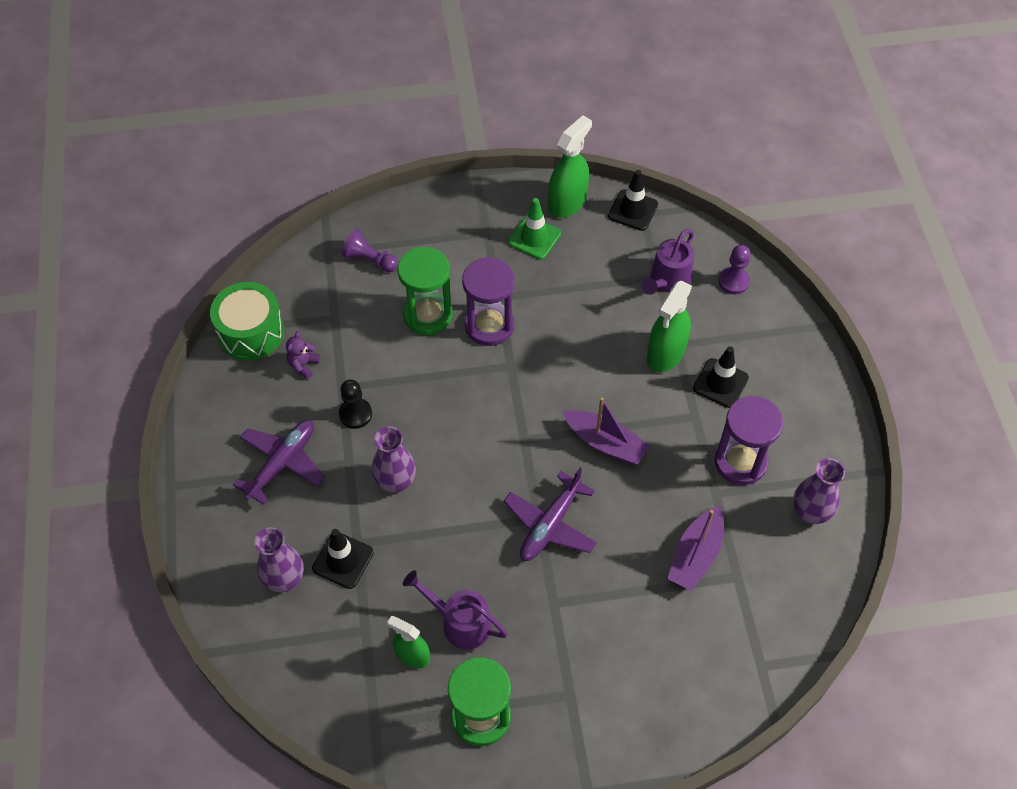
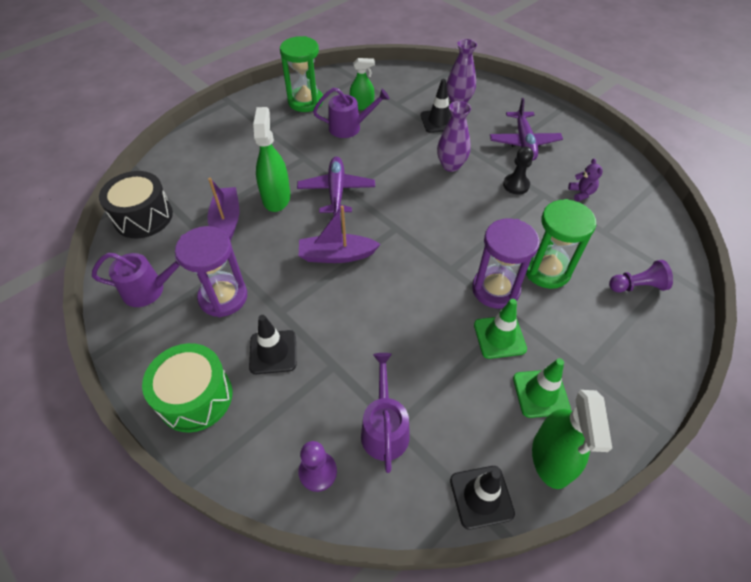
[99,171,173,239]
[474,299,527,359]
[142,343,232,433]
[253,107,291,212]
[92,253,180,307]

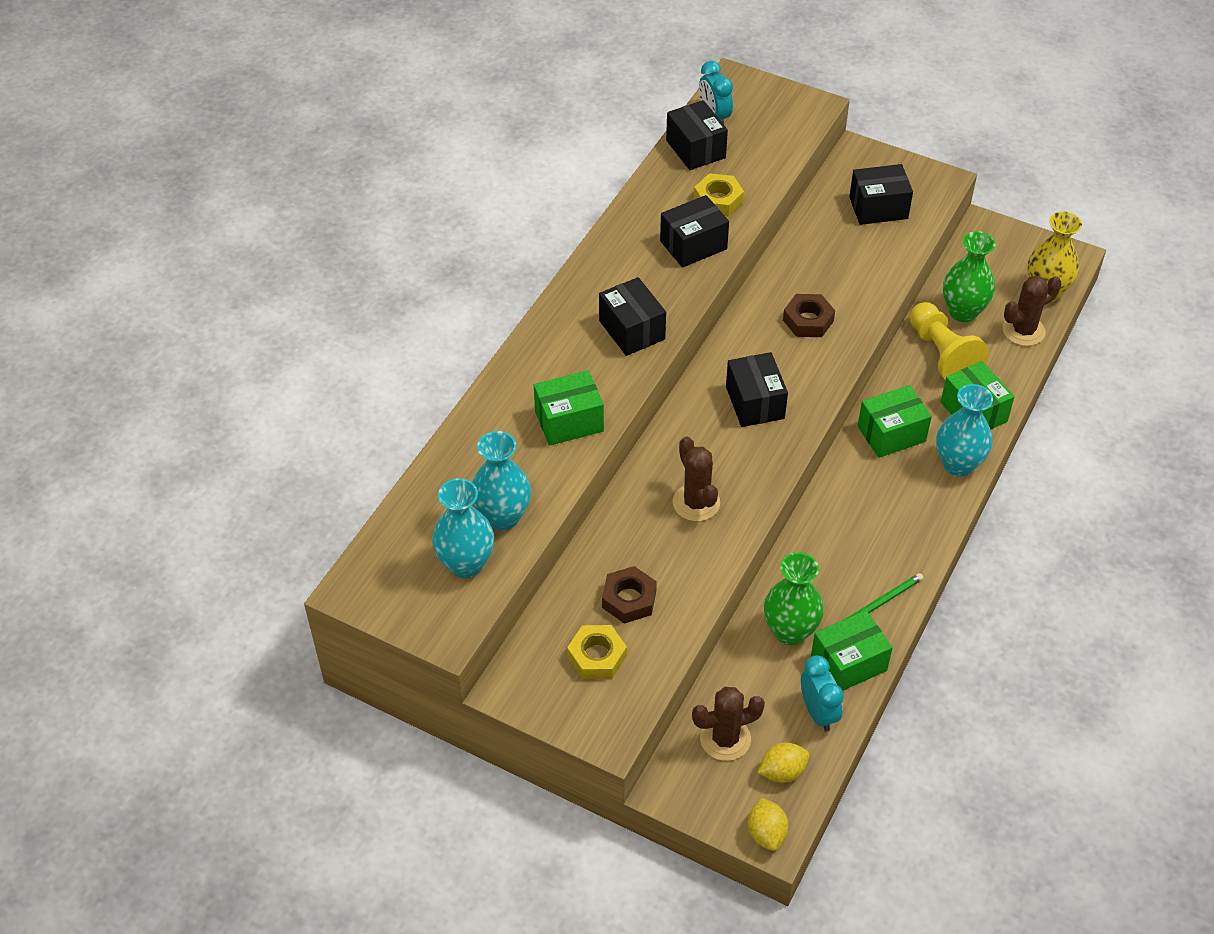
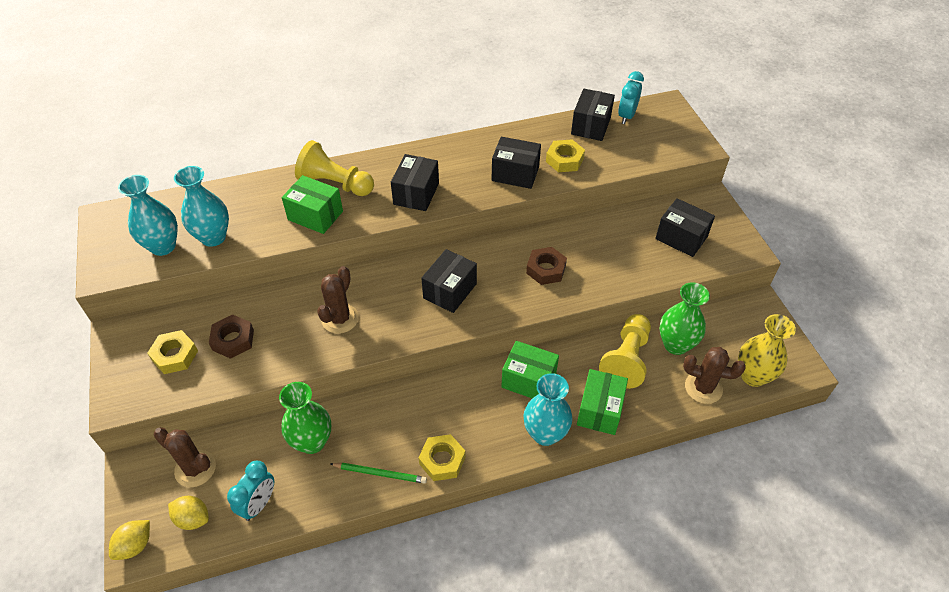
[811,610,893,691] (first image)
[295,140,374,196]
[419,434,466,481]

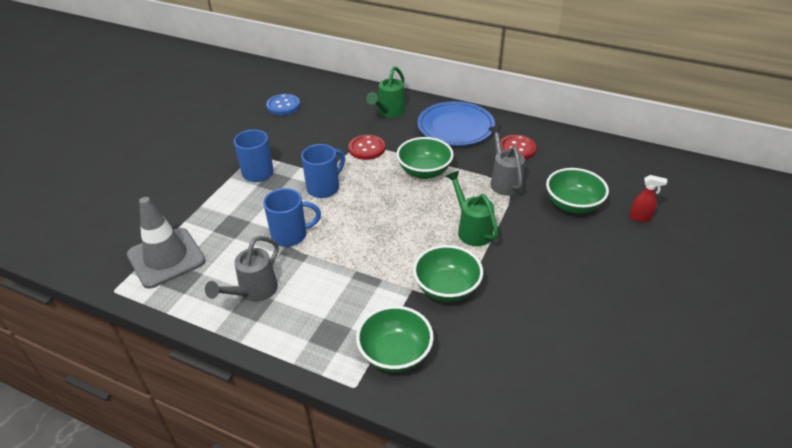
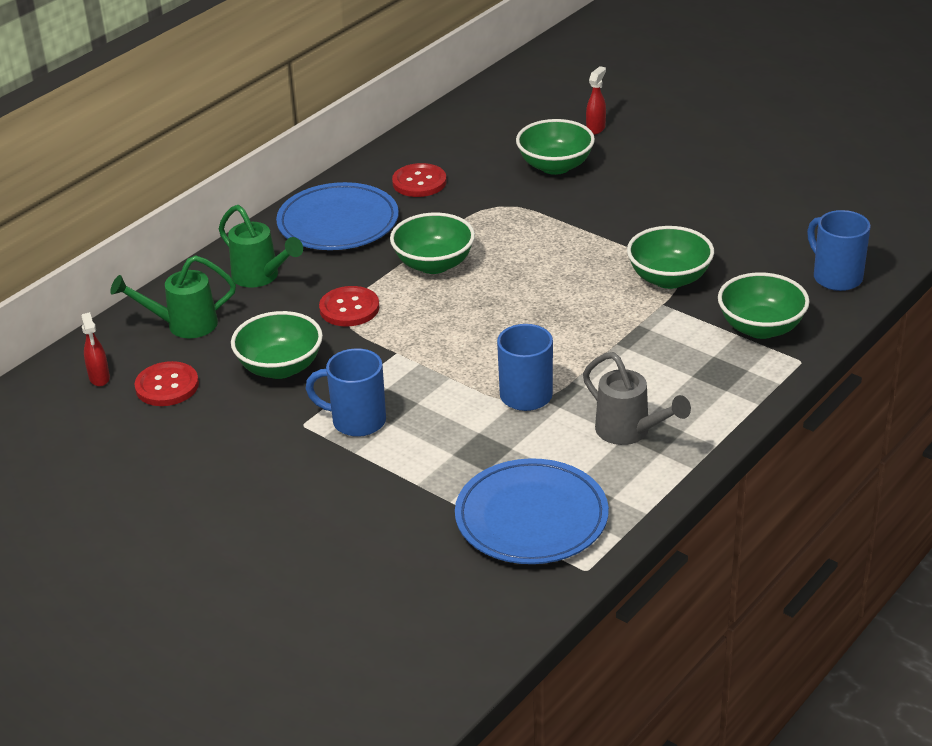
[489,125,525,196] (first image)
[81,312,110,386]
[231,311,323,379]
[807,210,871,291]
[110,255,236,338]
[455,458,609,564]
[134,361,199,406]

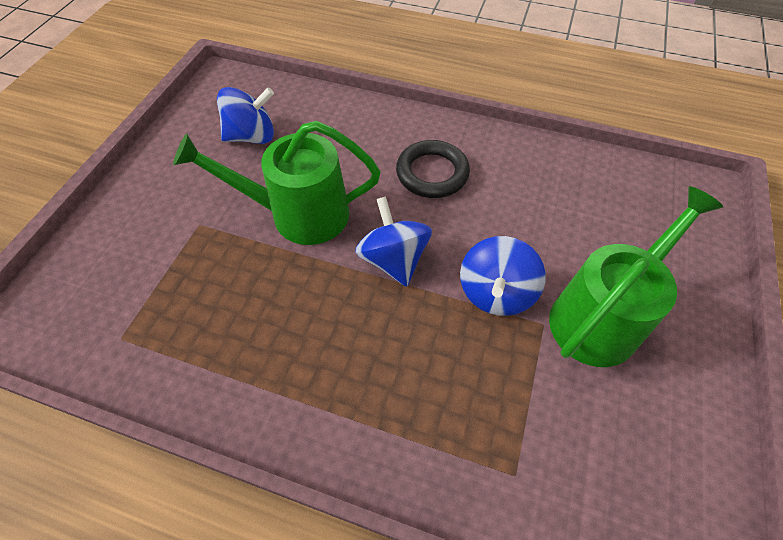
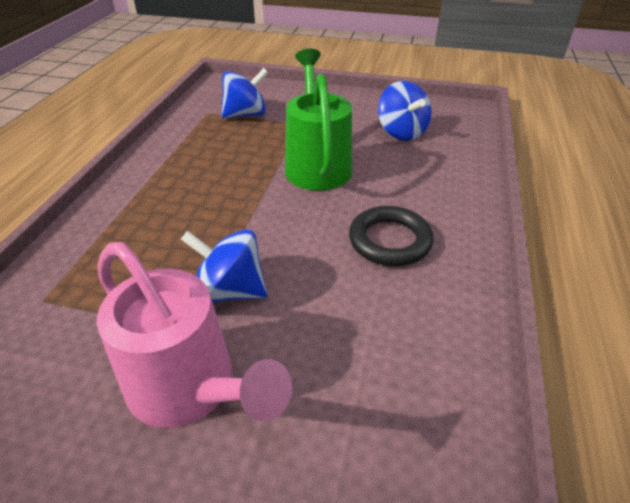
[221,68,268,119]
[97,242,292,428]

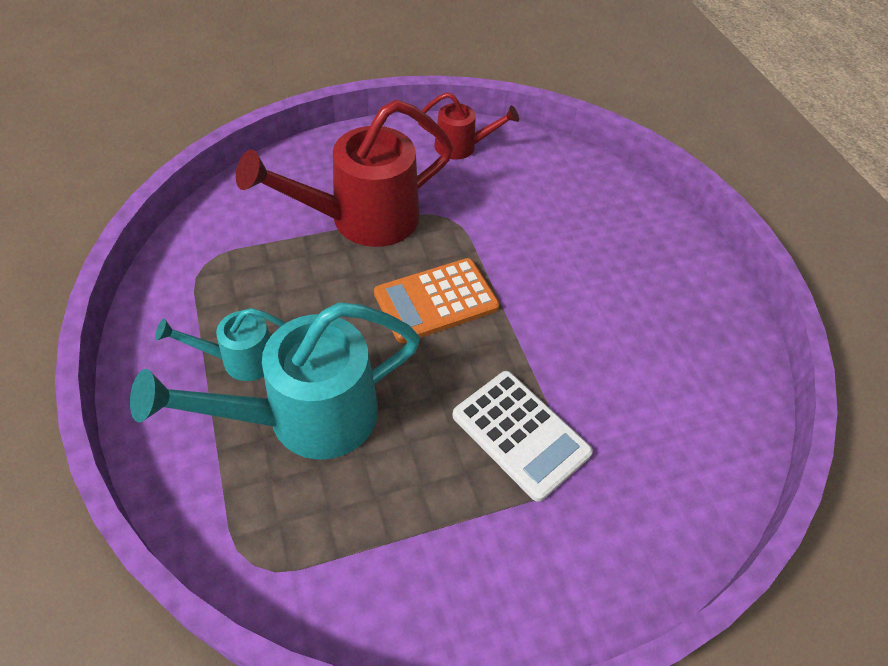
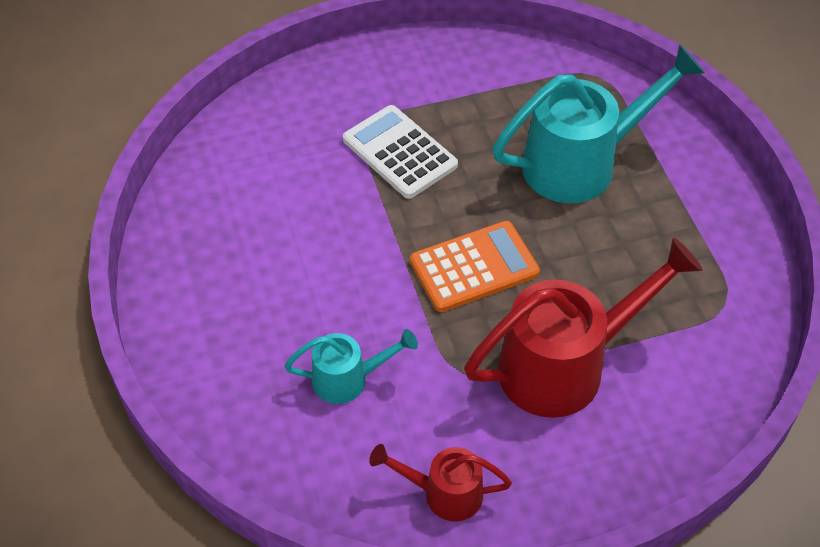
[284,329,418,404]

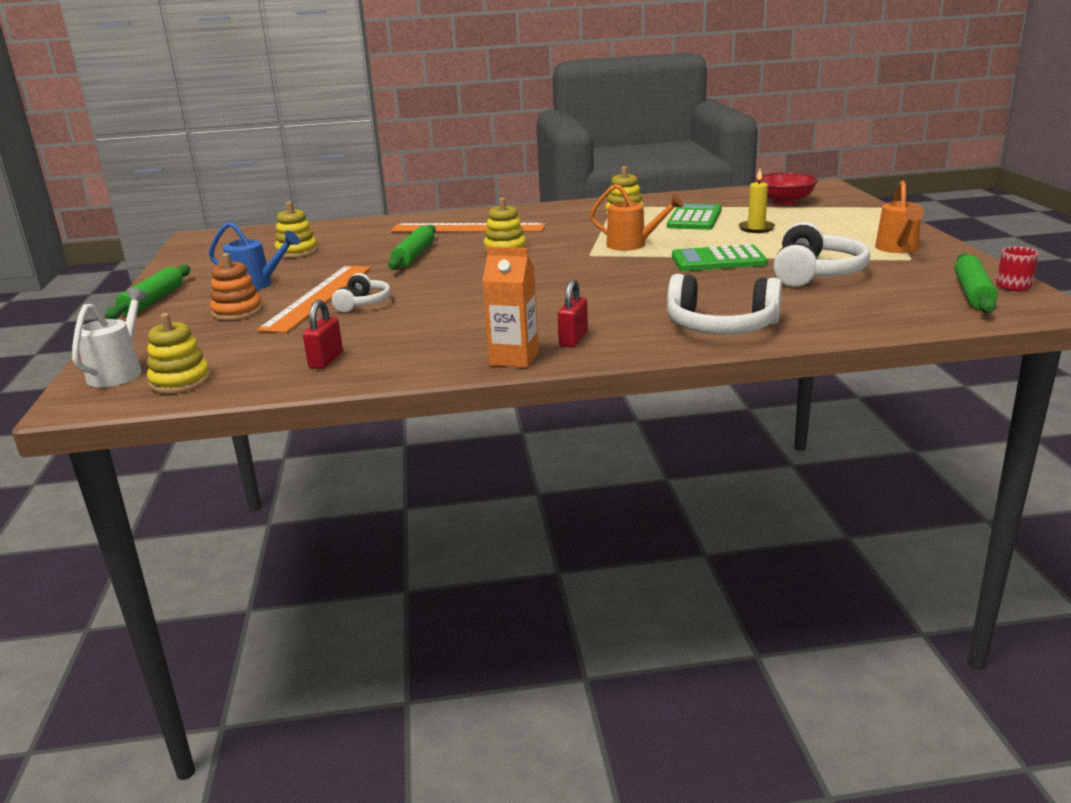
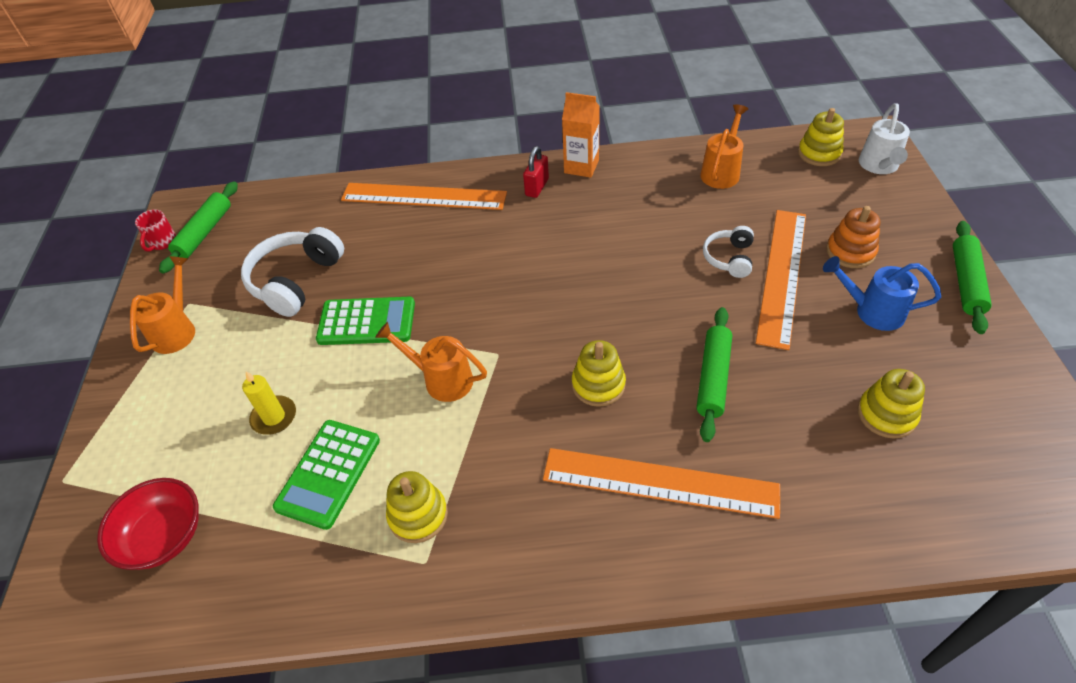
[700,104,748,189]
[341,183,507,210]

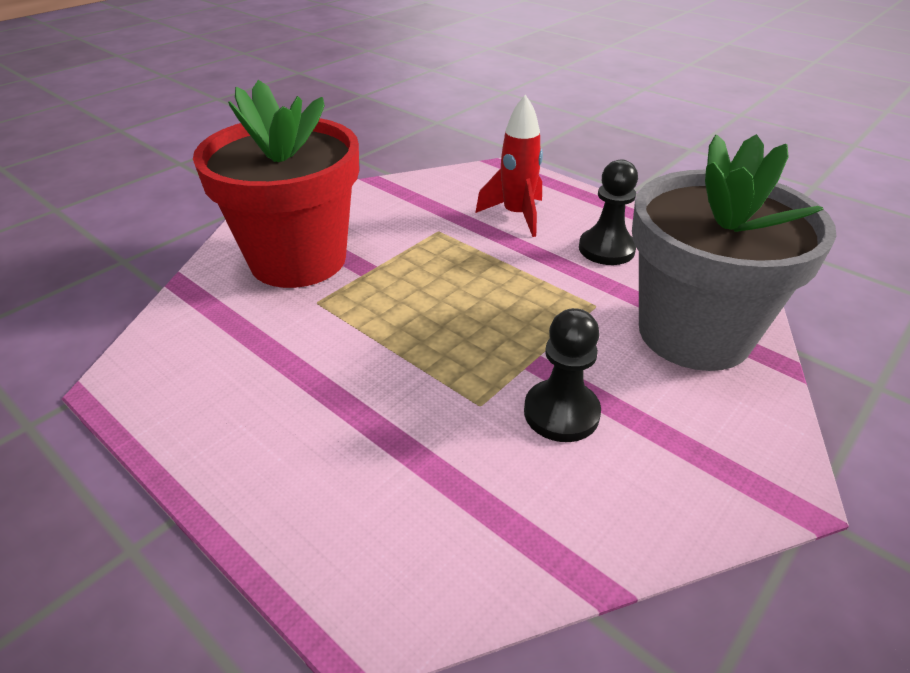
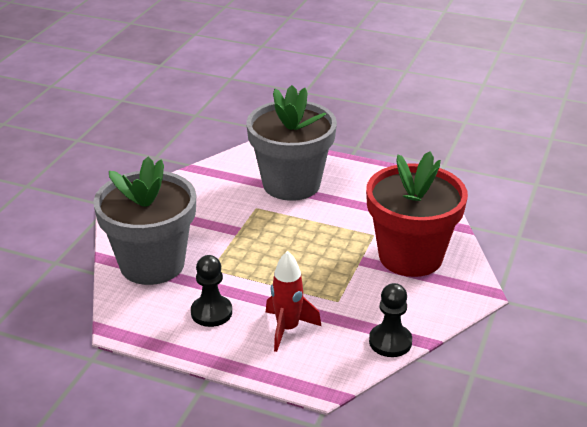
[246,85,337,201]
[369,283,412,357]

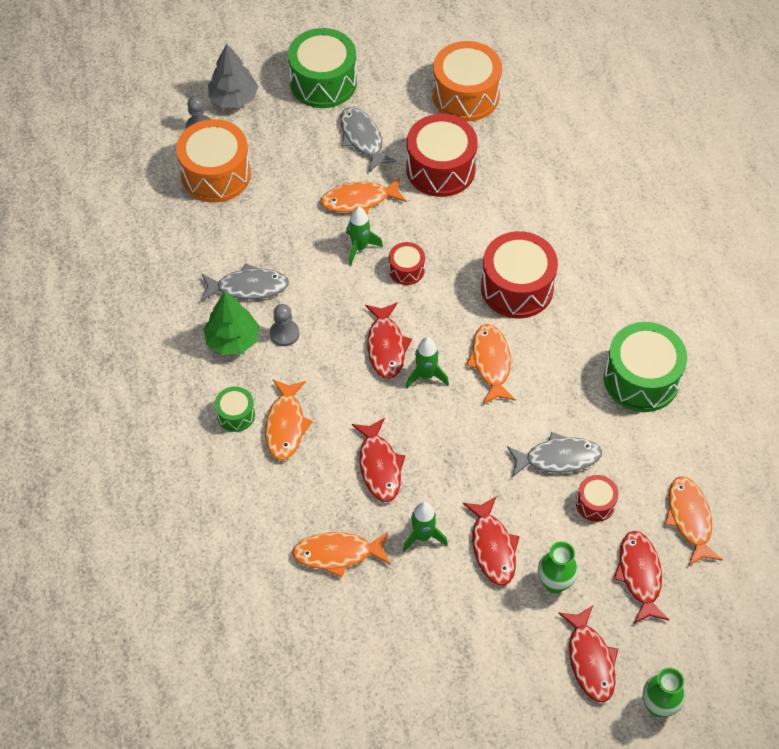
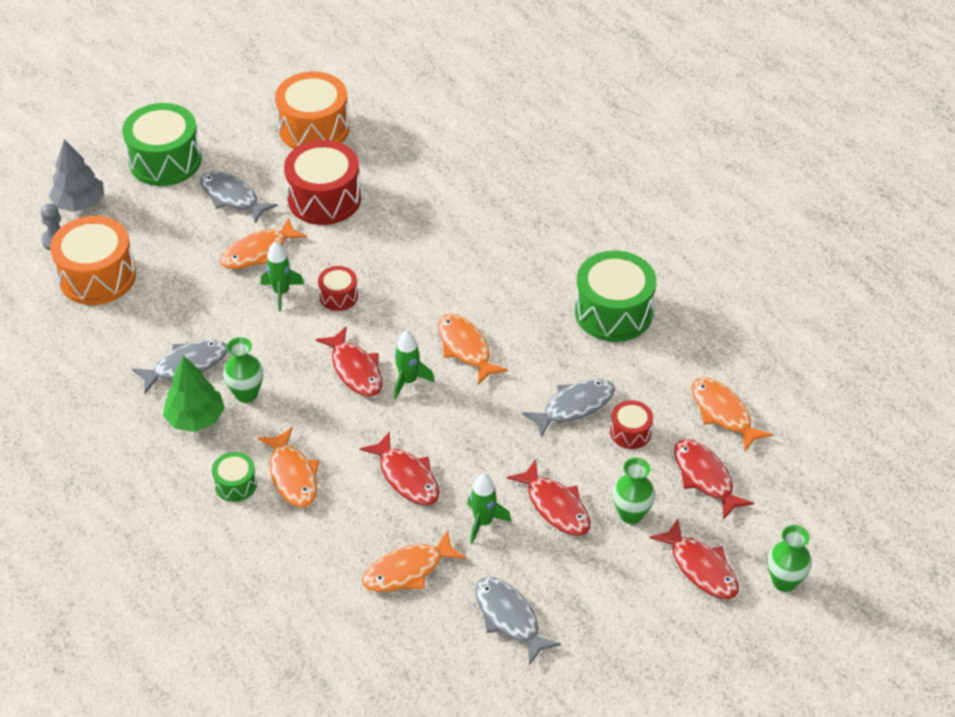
[481,231,558,318] (first image)
[475,577,561,665]
[223,337,263,403]

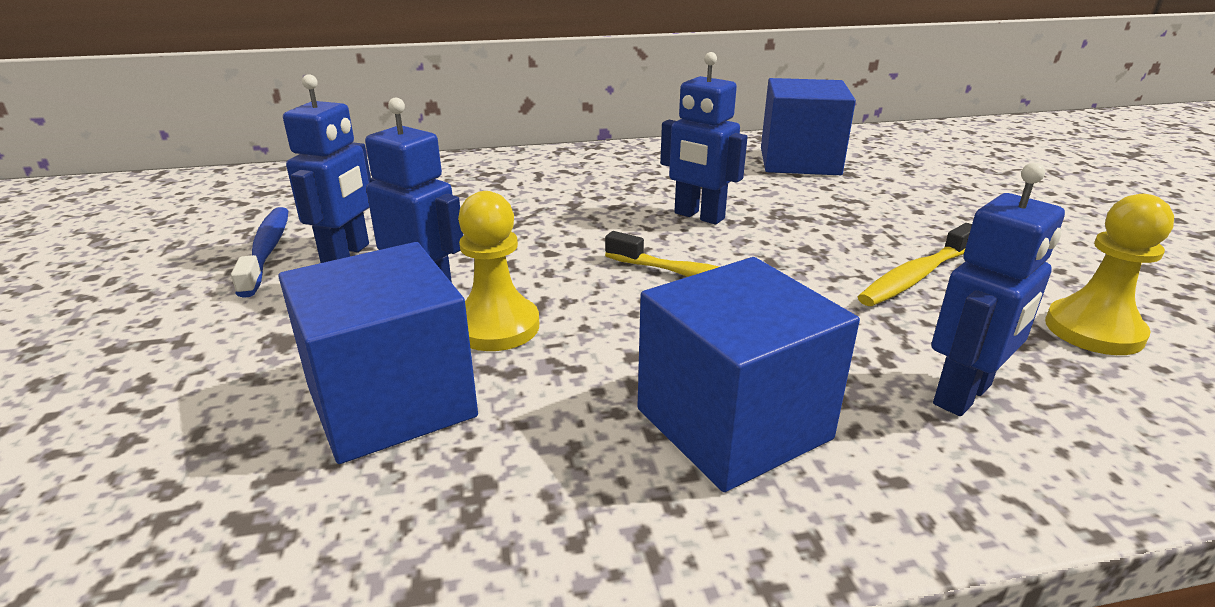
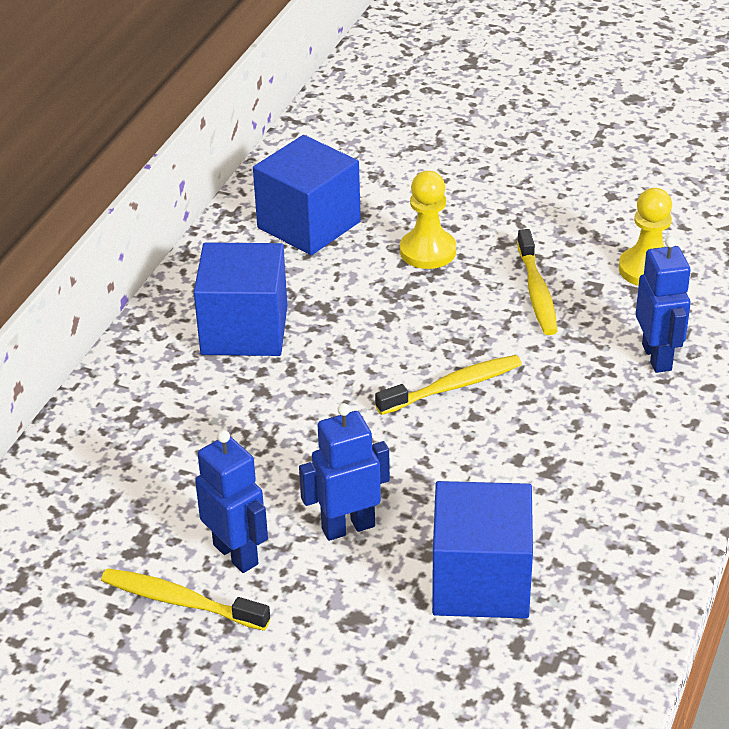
[660,52,748,224] (first image)
[400,171,456,269]
[194,242,288,356]
[101,568,270,631]

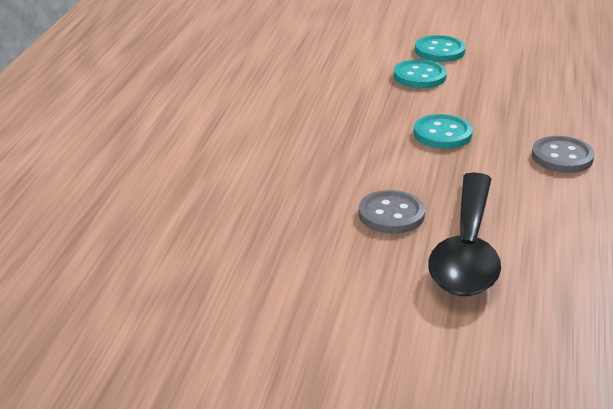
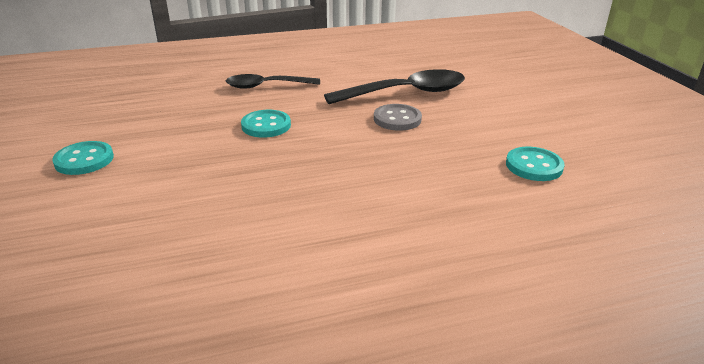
[506,147,565,181]
[226,74,320,89]

